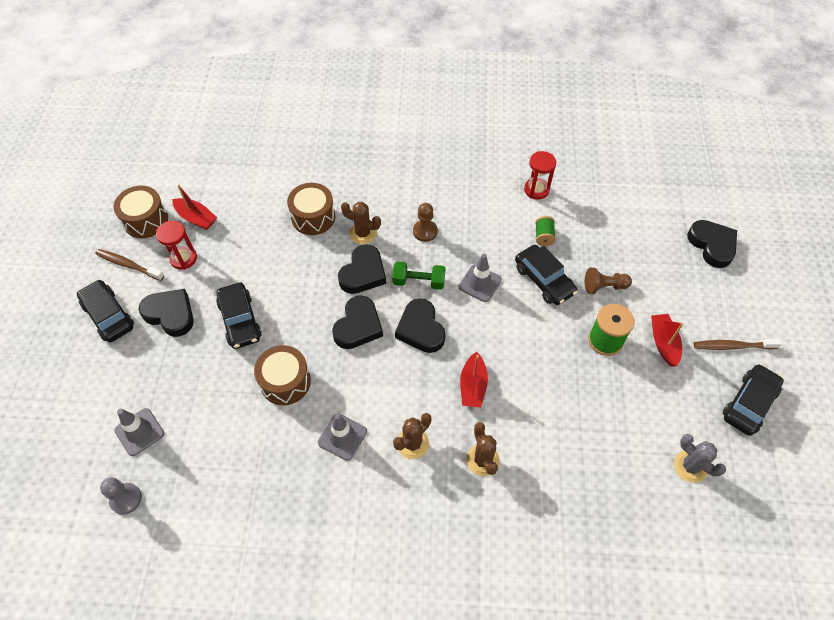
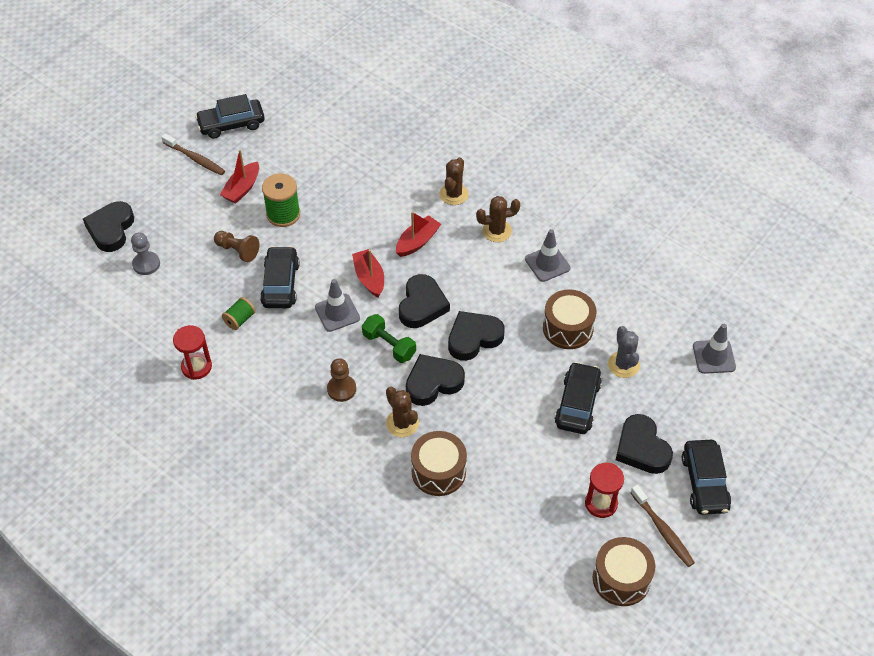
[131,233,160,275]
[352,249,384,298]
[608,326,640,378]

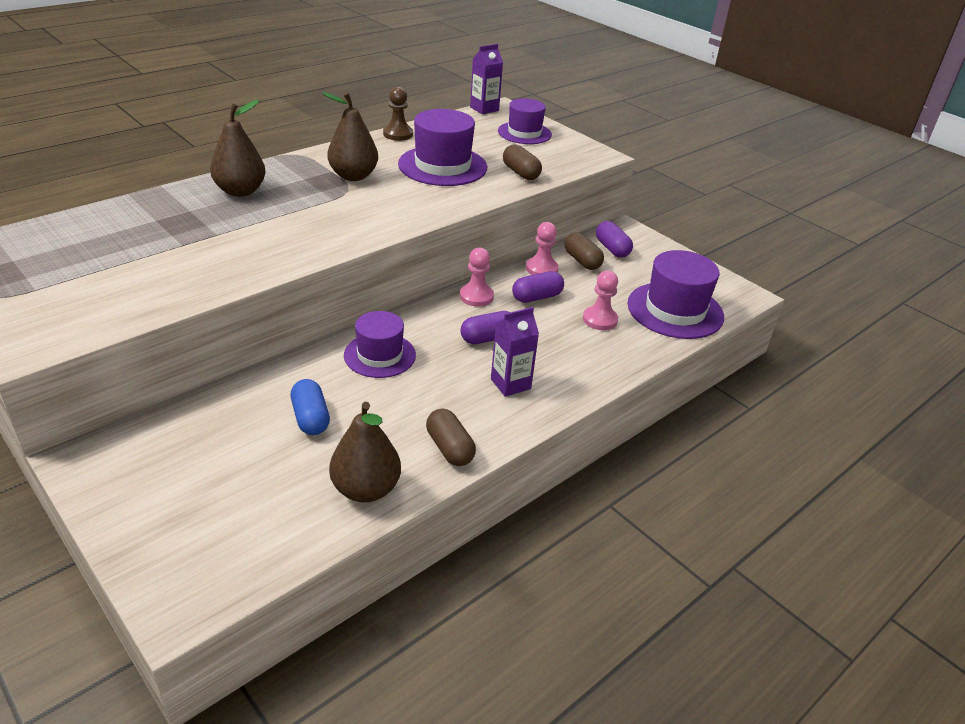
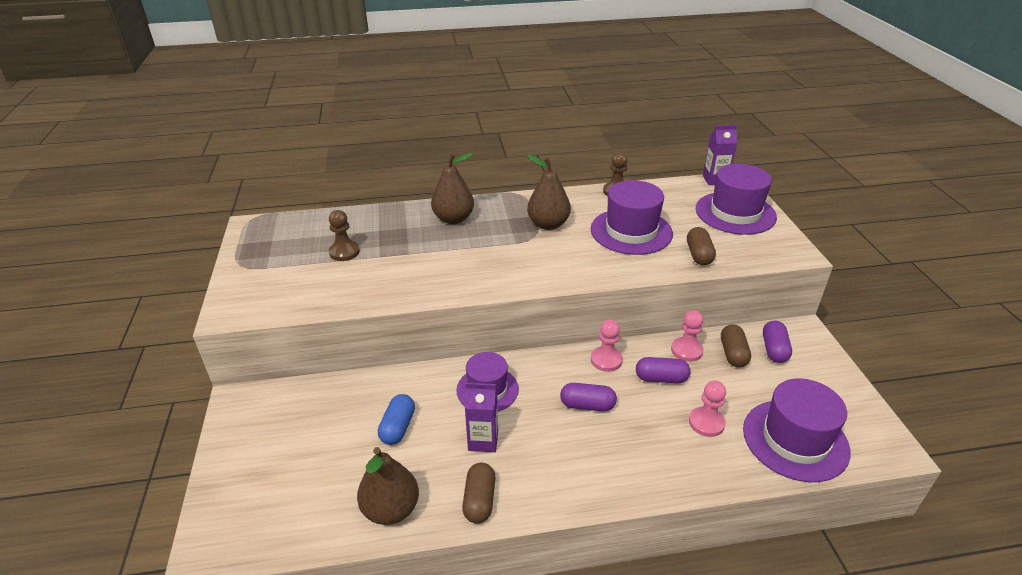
[329,210,360,261]
[465,383,498,452]
[696,164,777,235]

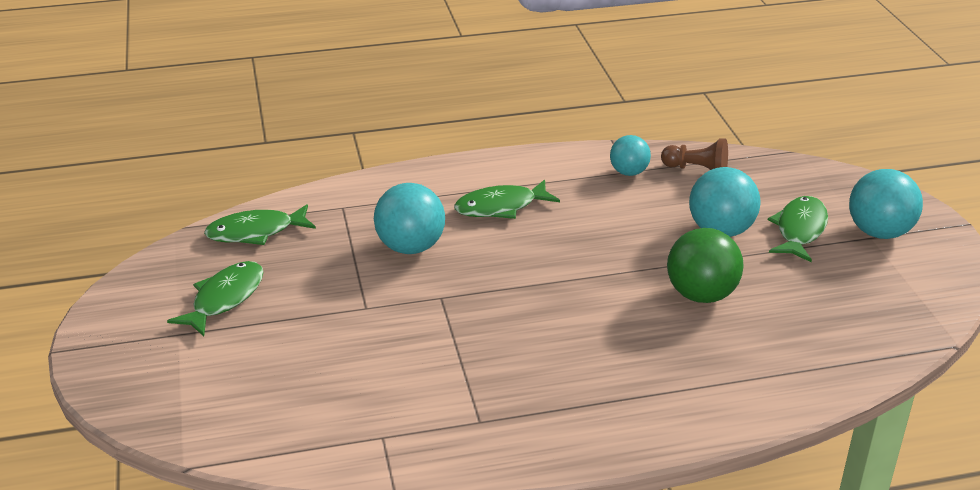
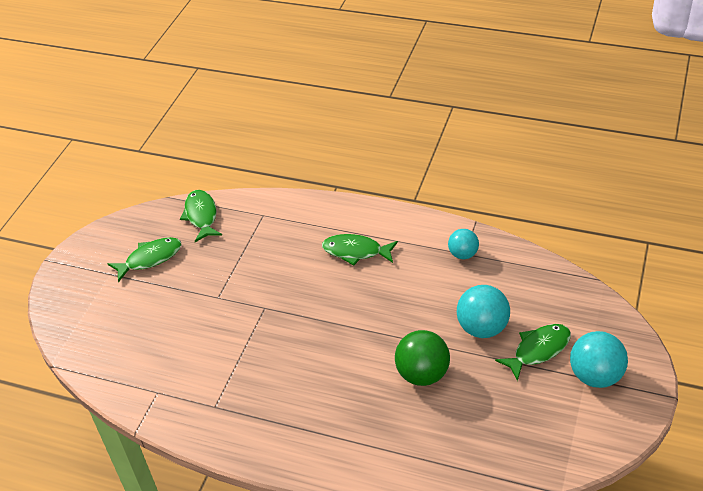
[374,183,445,254] (first image)
[661,138,728,170] (first image)
[180,190,222,242]

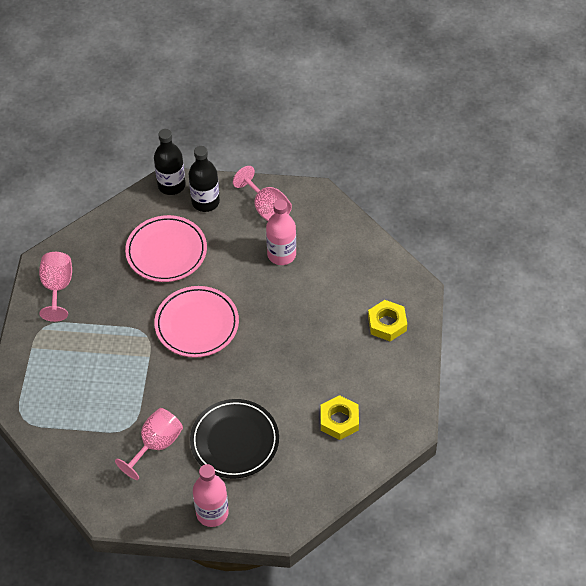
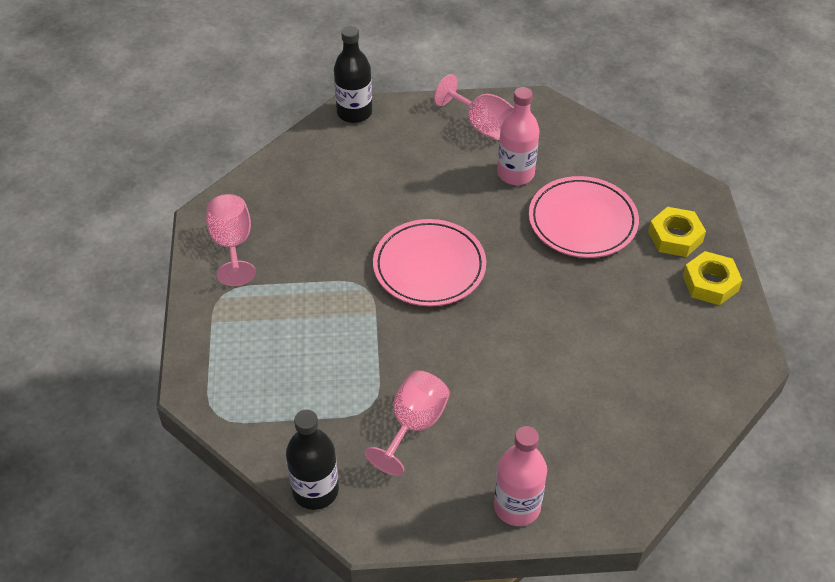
[190,399,279,479] (first image)
[529,176,639,258]
[286,409,339,510]
[683,251,742,305]

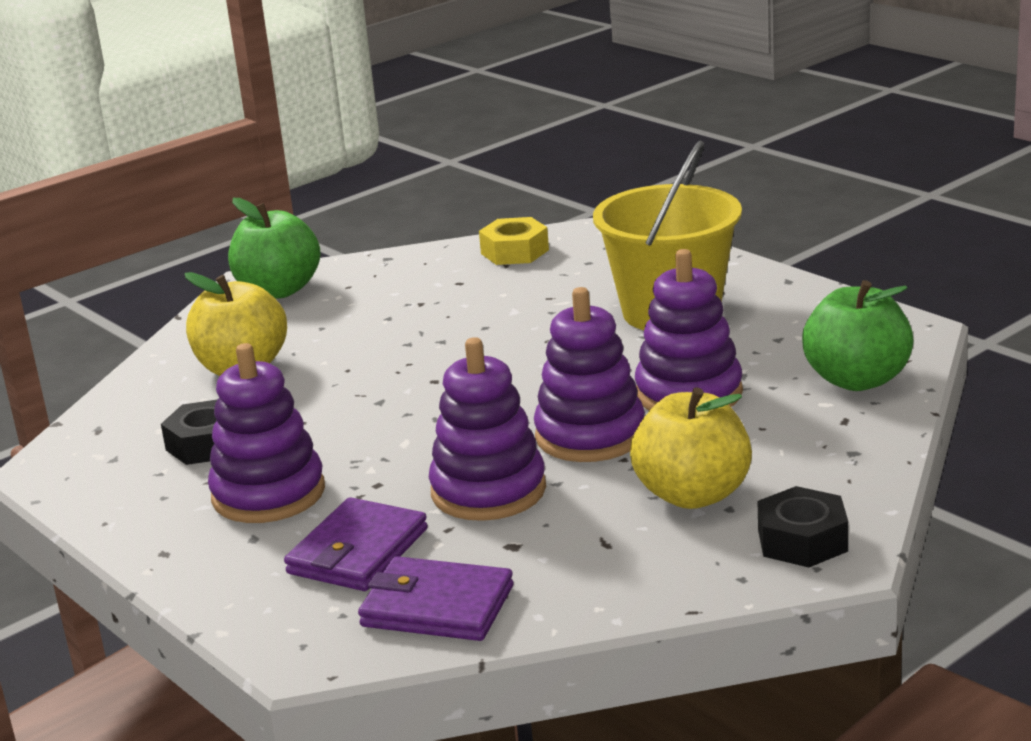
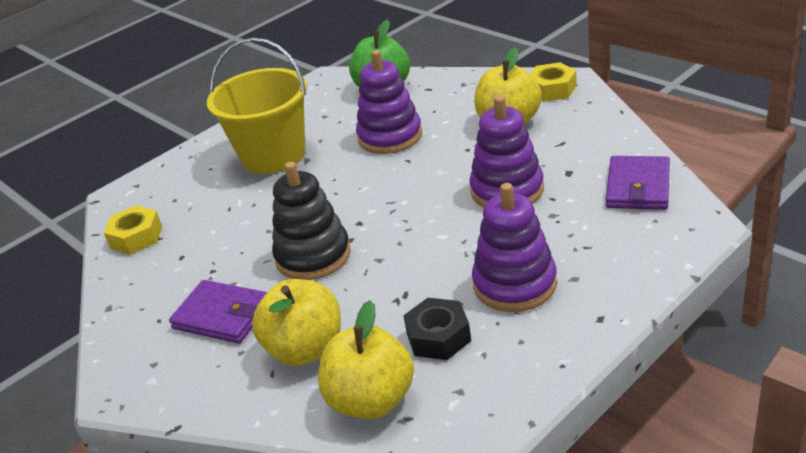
[228,198,321,299] (first image)
[534,287,645,462] (first image)
[272,162,351,280]
[318,300,414,419]
[169,280,267,344]
[530,62,577,102]

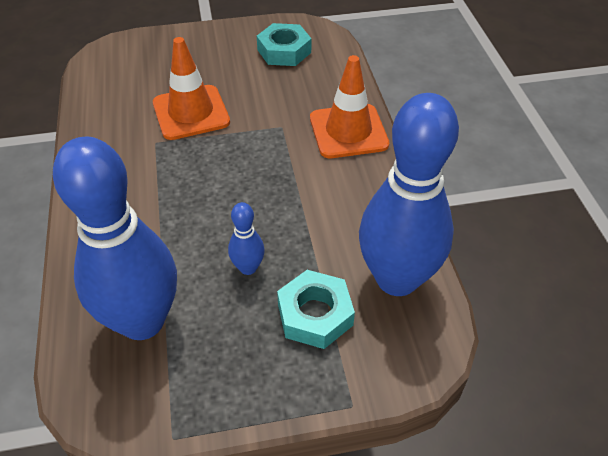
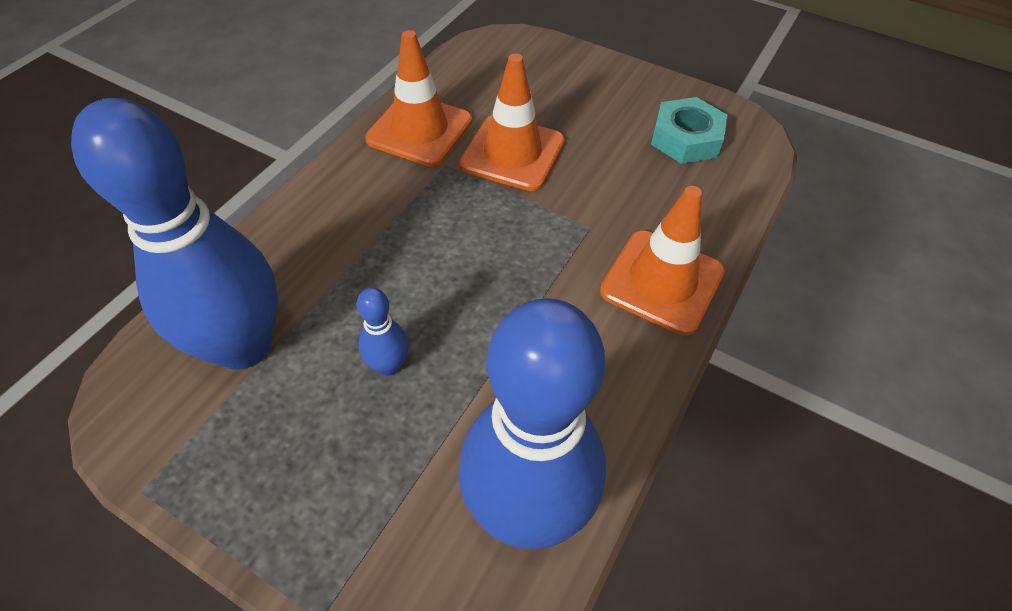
[277,270,355,349] (first image)
[365,30,472,167]

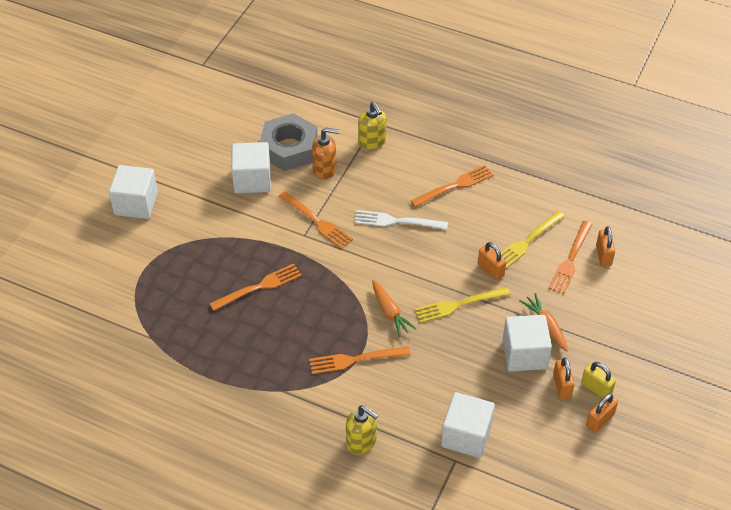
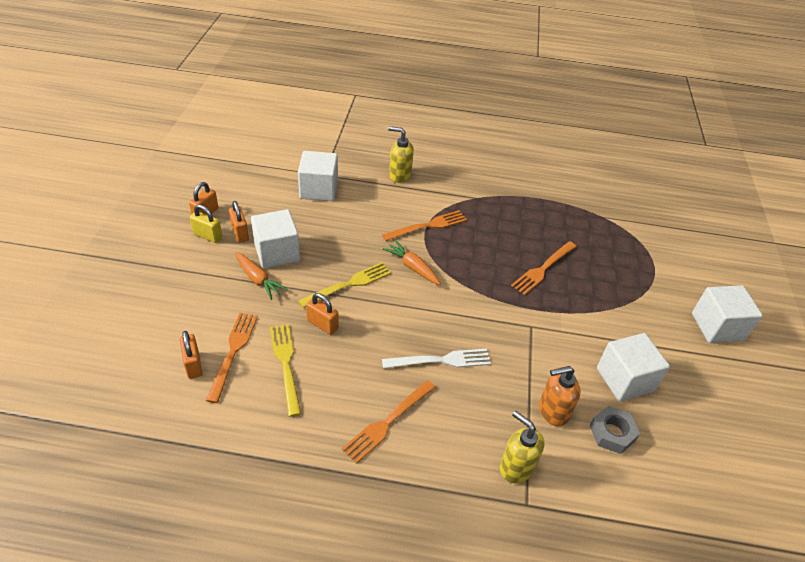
[279,191,353,249] (first image)
[270,324,301,417]
[590,406,640,454]

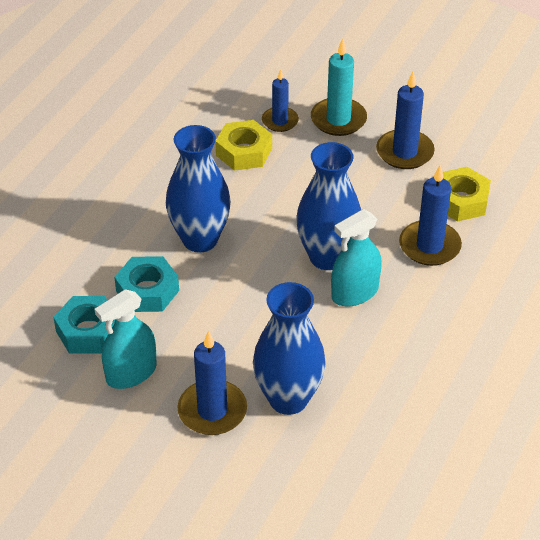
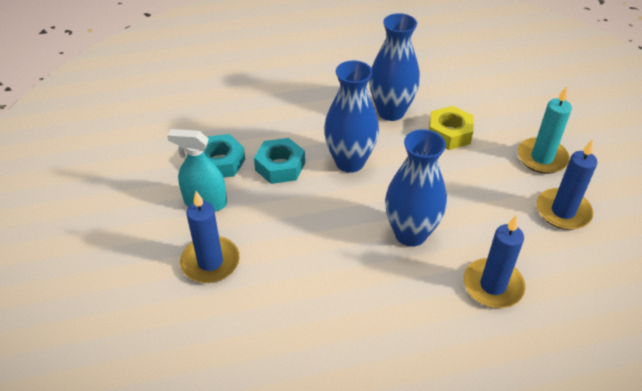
[262,69,299,132] (first image)
[331,209,382,306] (first image)
[443,167,491,222] (first image)
[369,13,420,121]

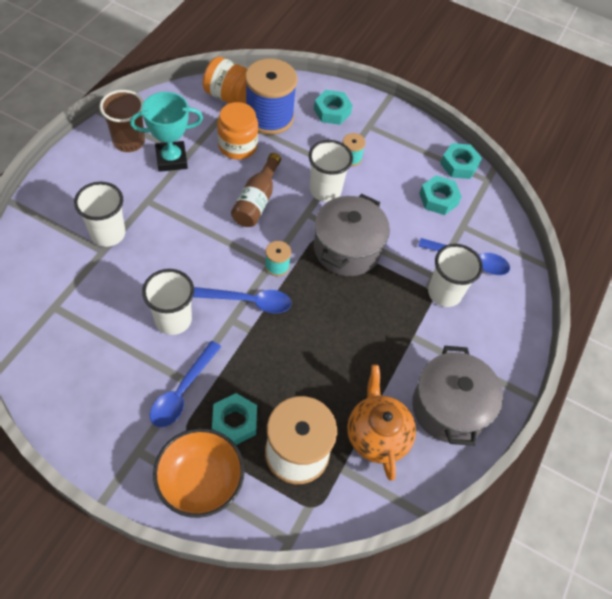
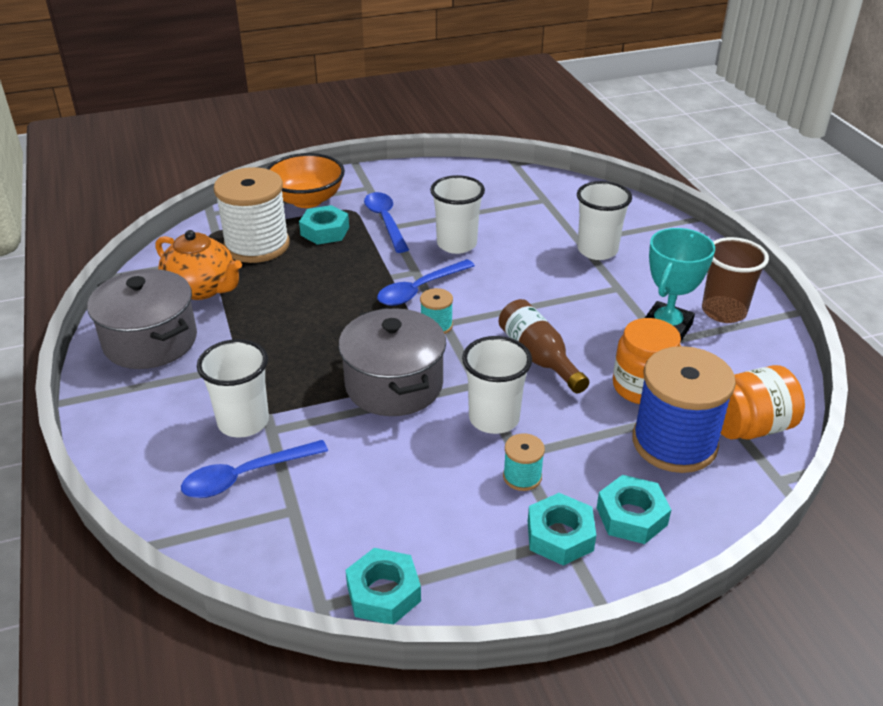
[528,493,596,566]

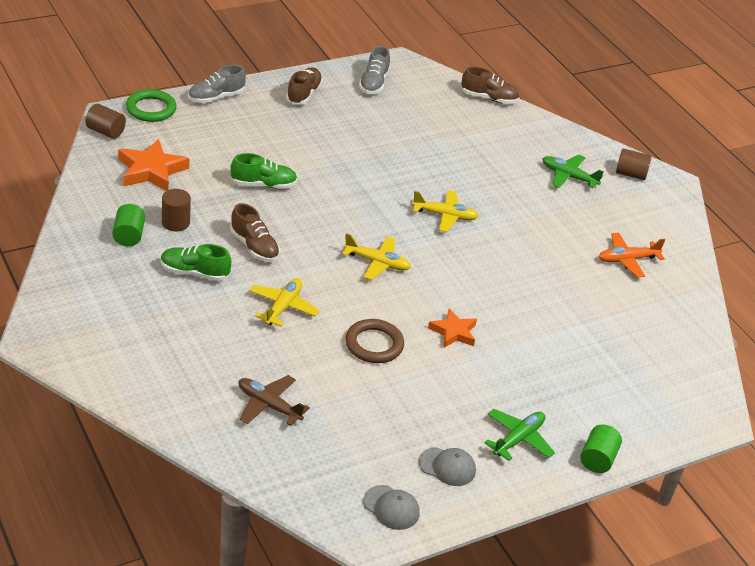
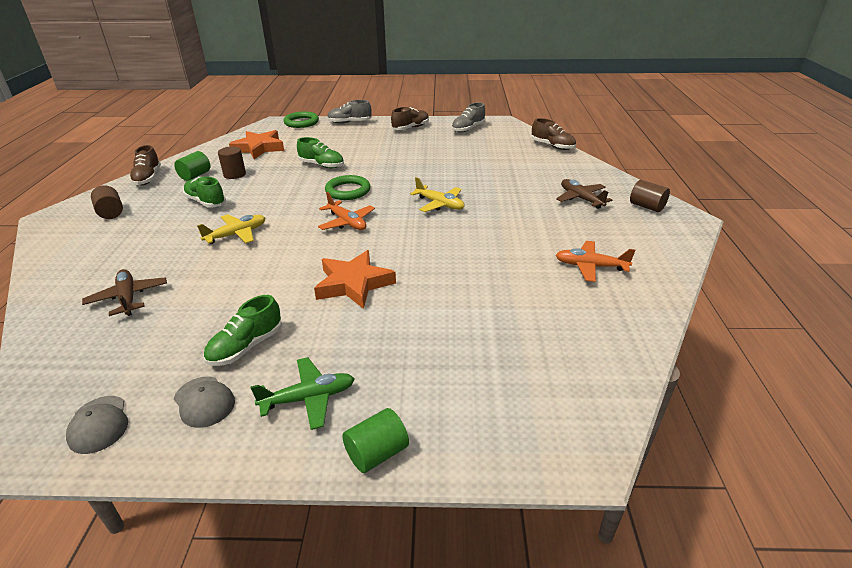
[345,319,404,363] (first image)
[203,295,282,366]
[325,175,370,200]
[91,185,123,219]
[129,145,161,185]
[318,192,375,230]
[556,179,612,209]
[314,250,396,309]

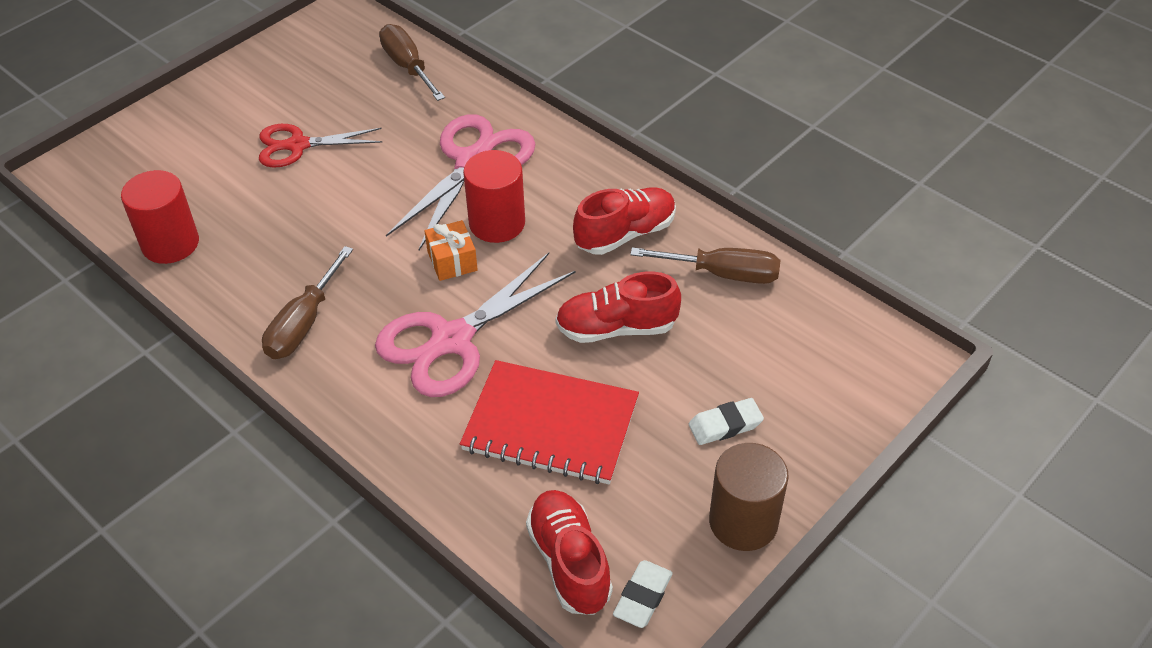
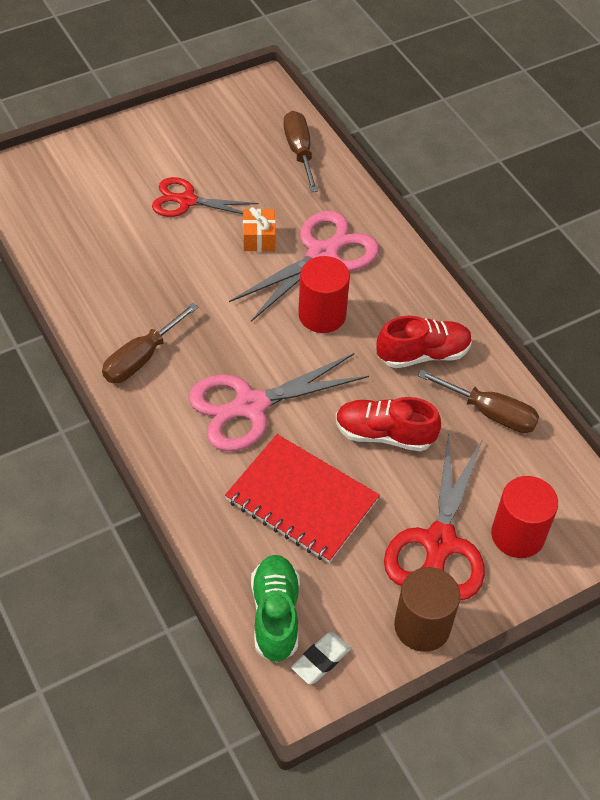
[491,476,558,558]
[243,207,276,252]
[384,433,485,600]
[251,555,300,662]

